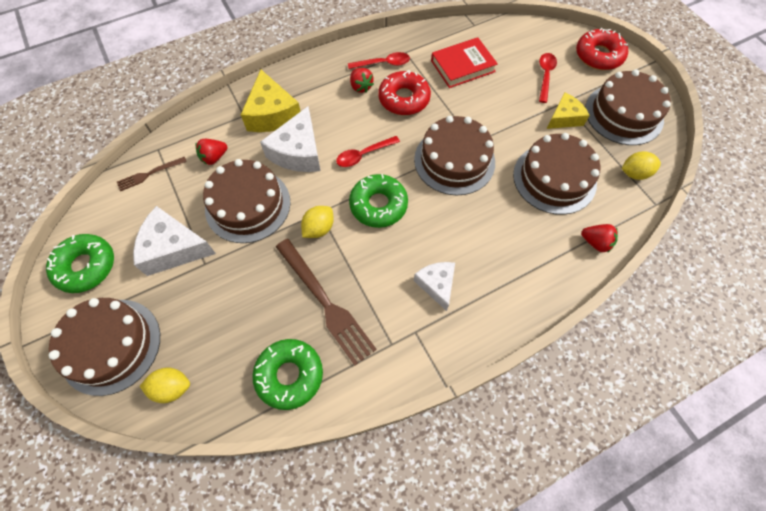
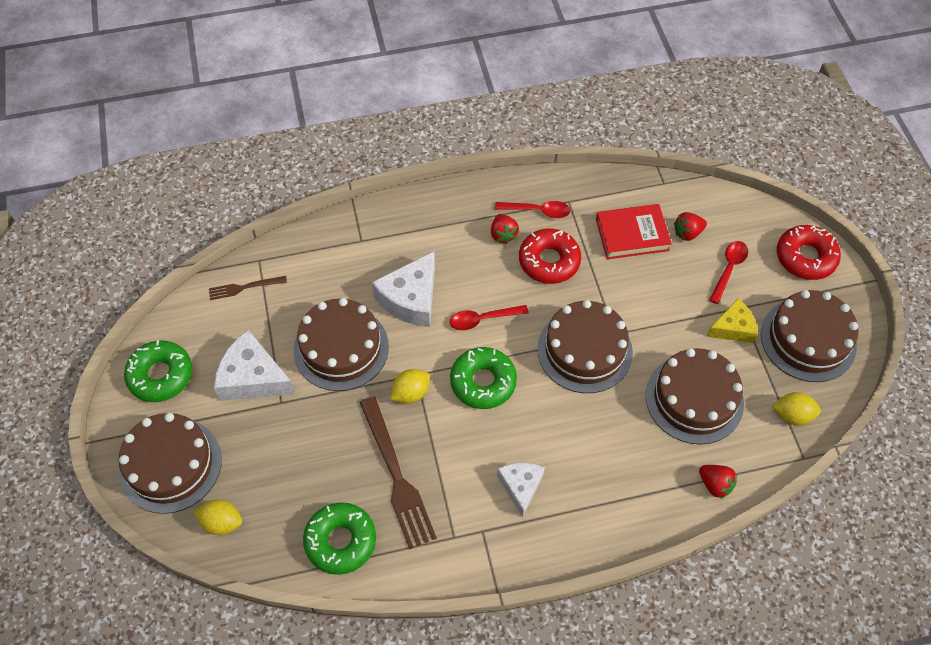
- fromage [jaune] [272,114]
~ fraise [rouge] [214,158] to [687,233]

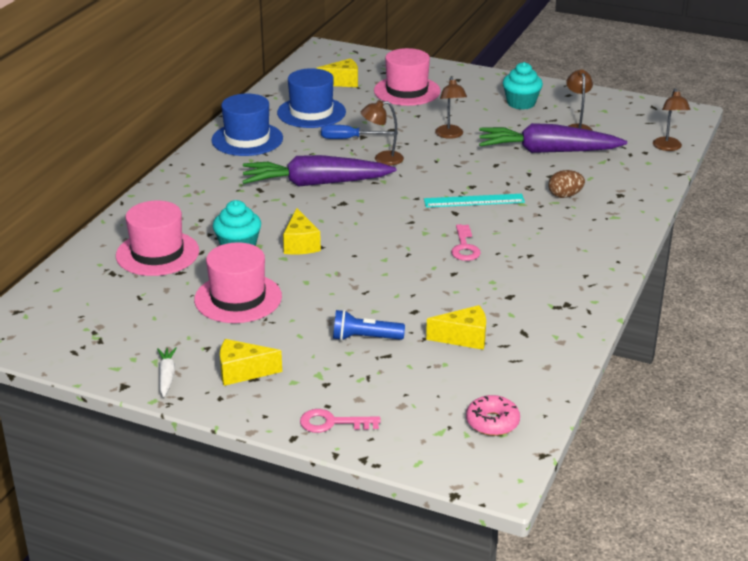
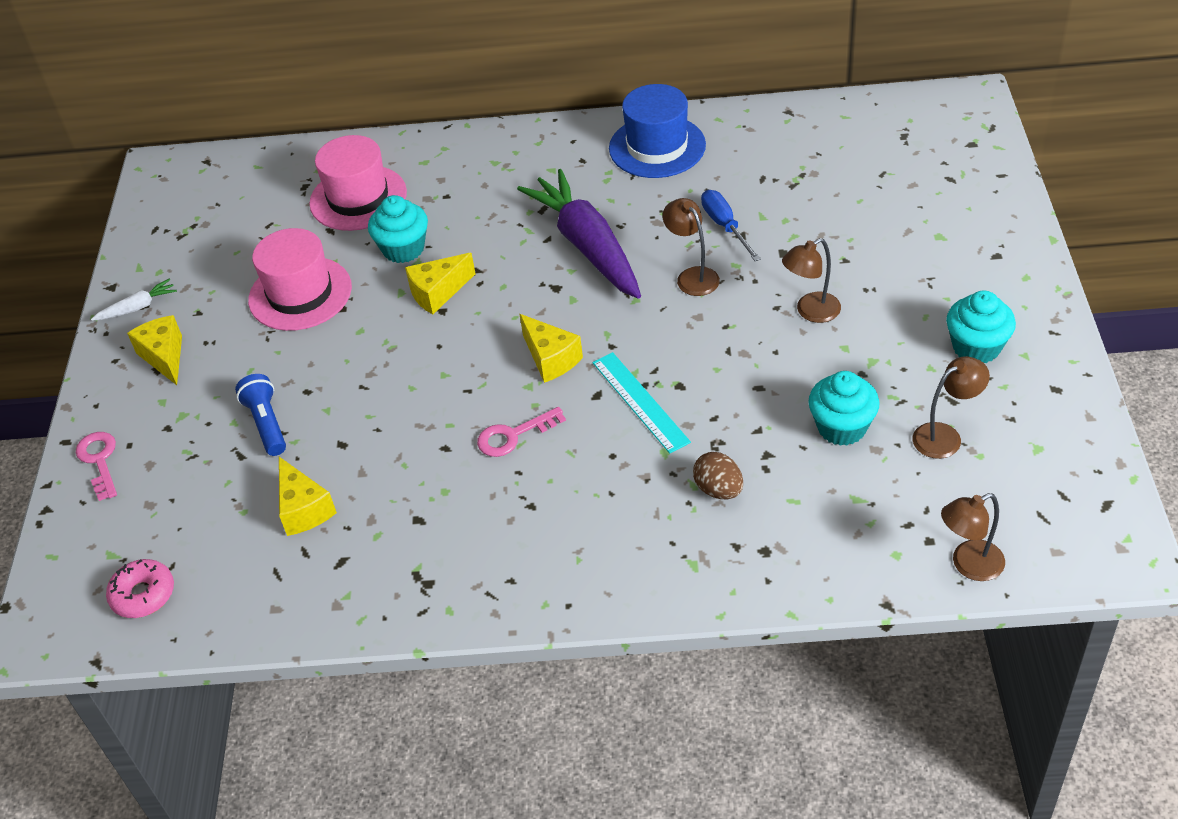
- chapeau [rose] [407,91]
~ fromage [jaune] [342,82] to [550,359]
- chapeau [bleu] [311,112]
~ carotte [violet] [547,151] to muffin [turquoise] [841,427]

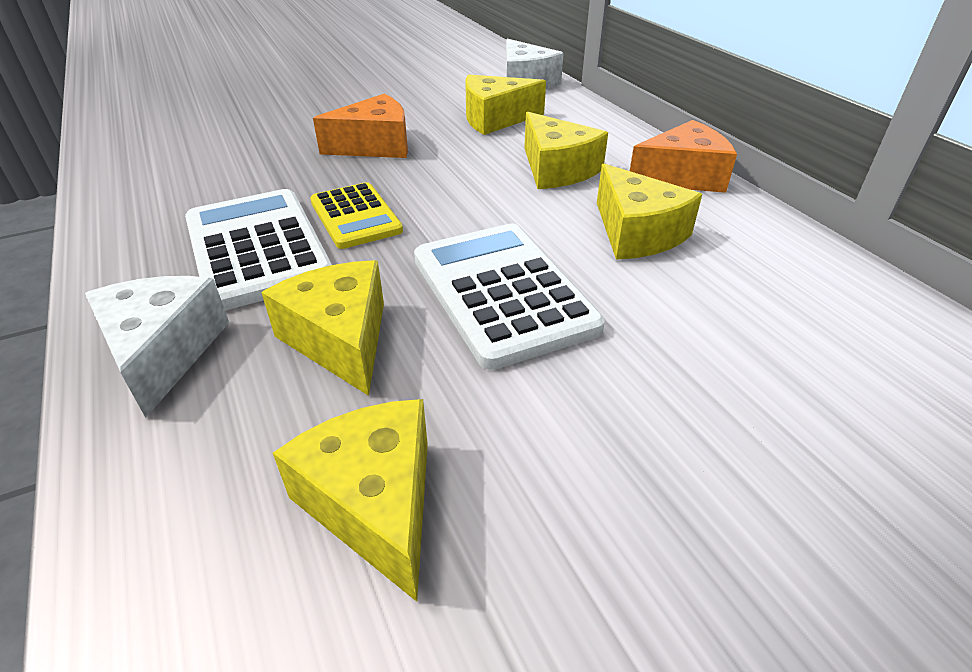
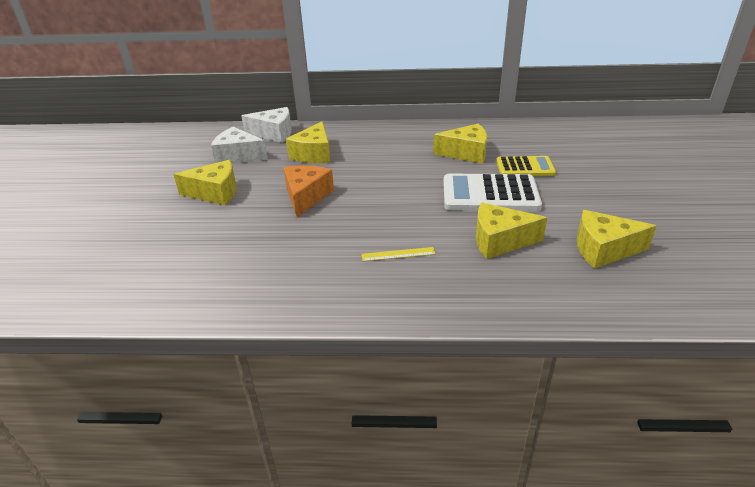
~ fromage [jaune] [557,169] to [215,193]
- fromage [orange] [682,176]
~ calculatrice [jaune] [355,216] to [525,167]
~ calculatrice [blanc] [257,249] to règle [jaune] [398,254]
~ fromage [blanc] [163,352] to [238,156]

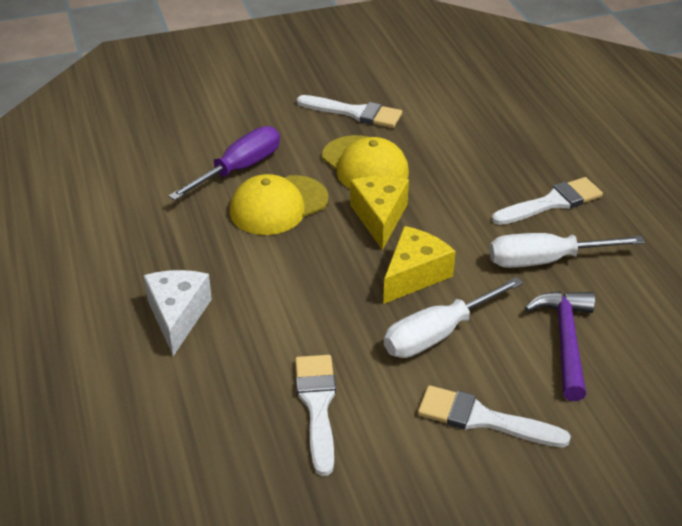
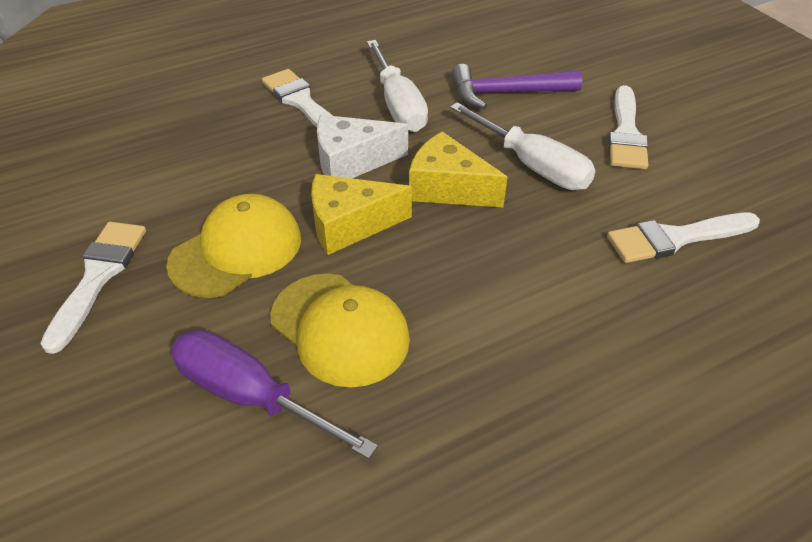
~ fromage [blanc] [177,316] to [351,162]

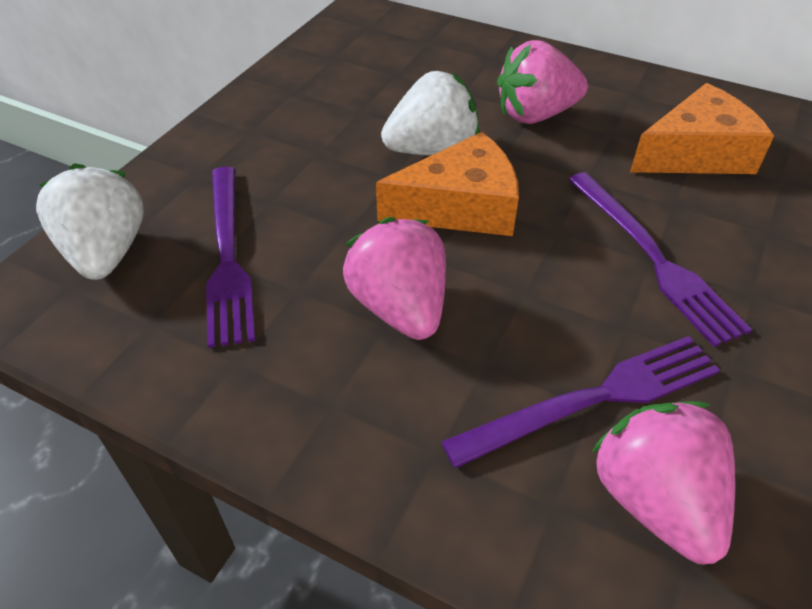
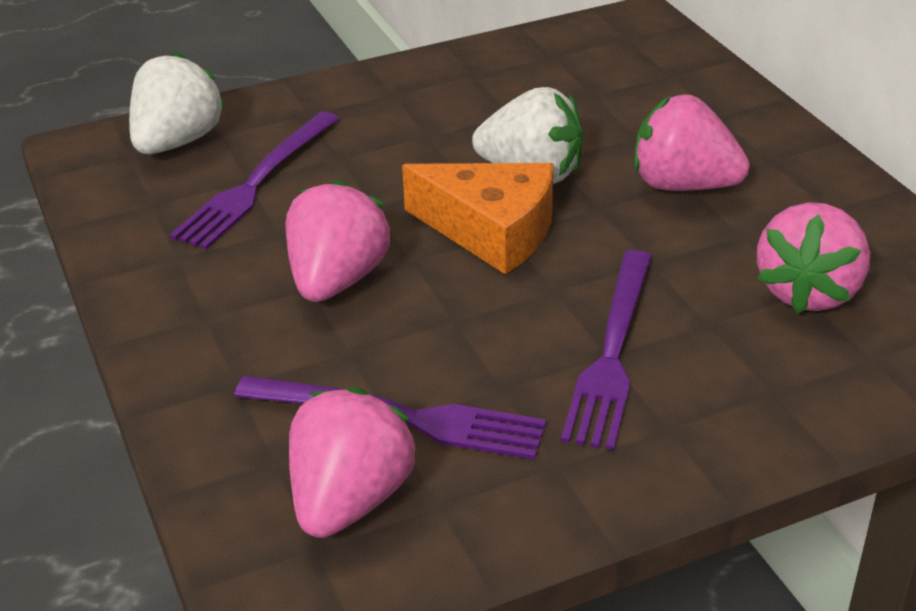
~ fromage [orange] [696,153] to fraise [rose] [808,292]

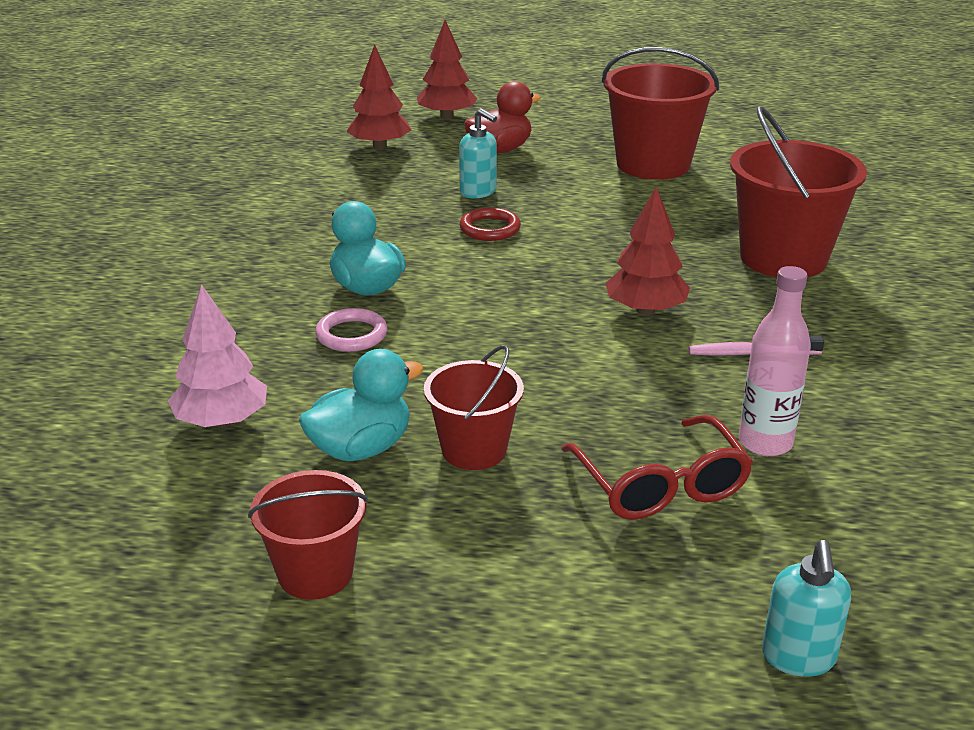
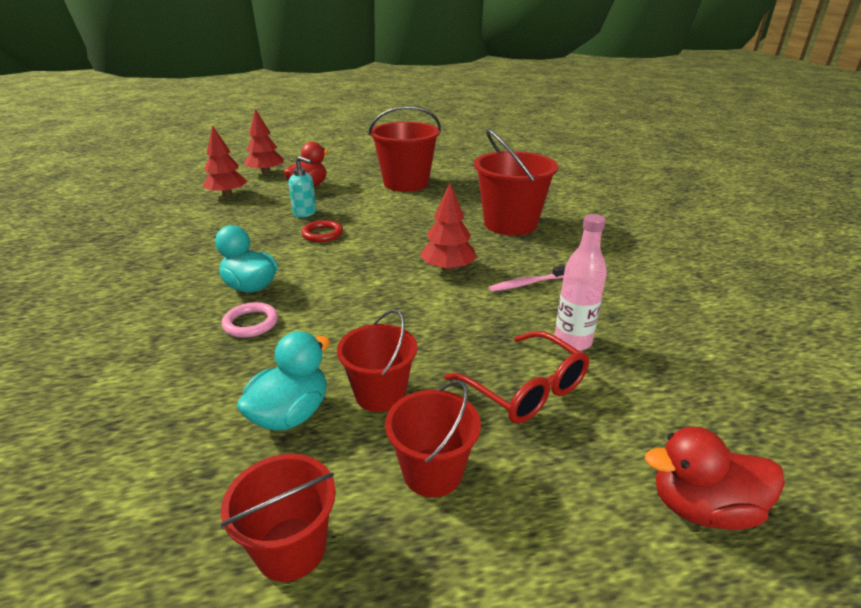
- arbre [rose] [222,421]
~ distributeur de savon [turquoise] [798,657] to canard [rouge] [702,507]
+ seau [rouge] [432,472]

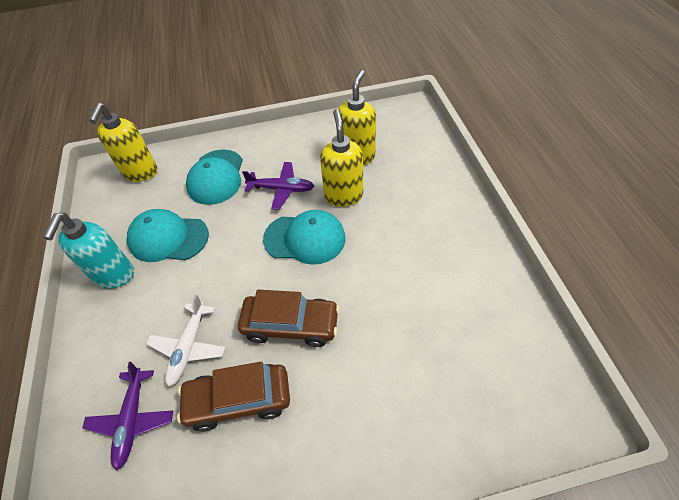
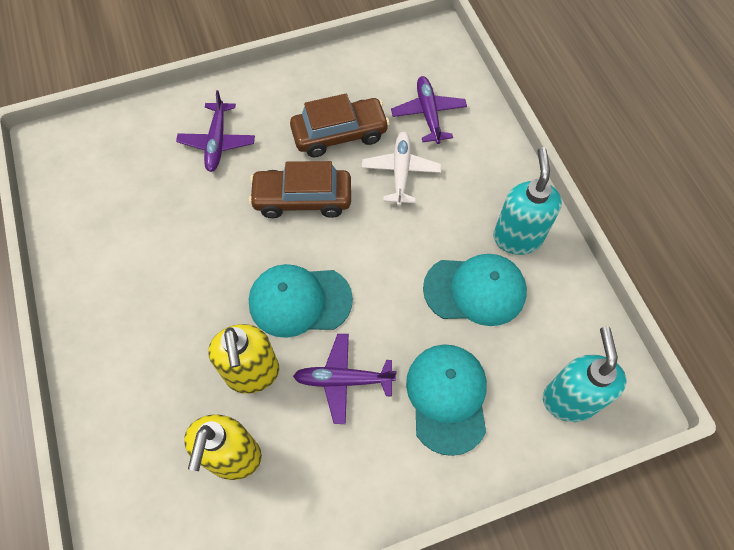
~ distributeur de savon [jaune] [140,173] to distributeur de savon [turquoise] [569,400]
+ avion [violet] [217,142]

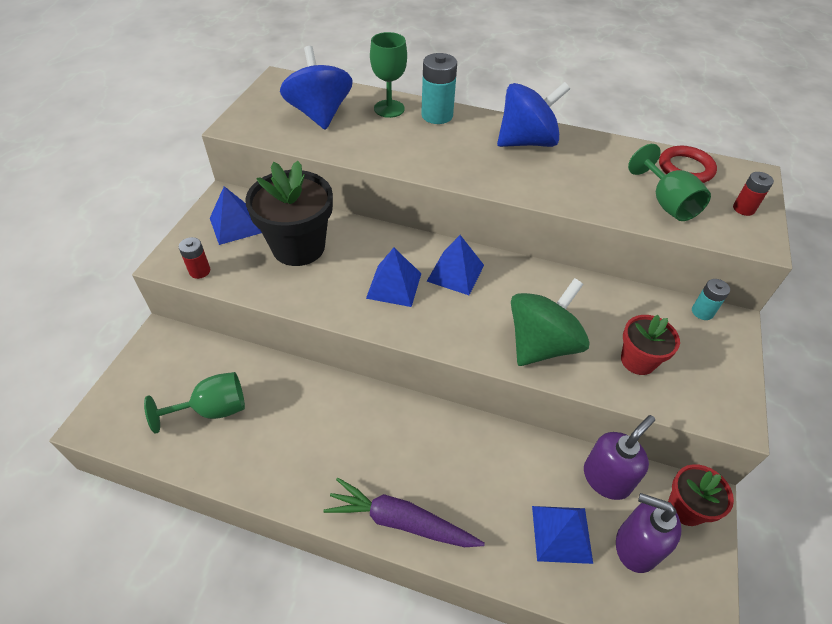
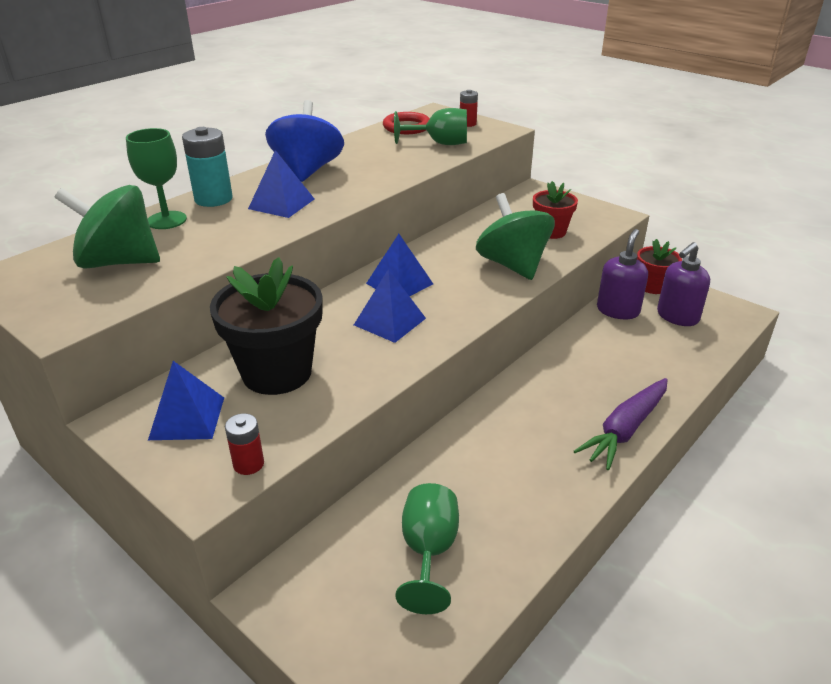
~ toupie [bleu] [319,114] to toupie [vert] [119,262]
- pile [turquoise] [702,312]
~ distributeur de savon [violet] [606,478] = [618,310] 45 degrees clockwise
~ pyramide [bleu] [561,534] to [281,203]

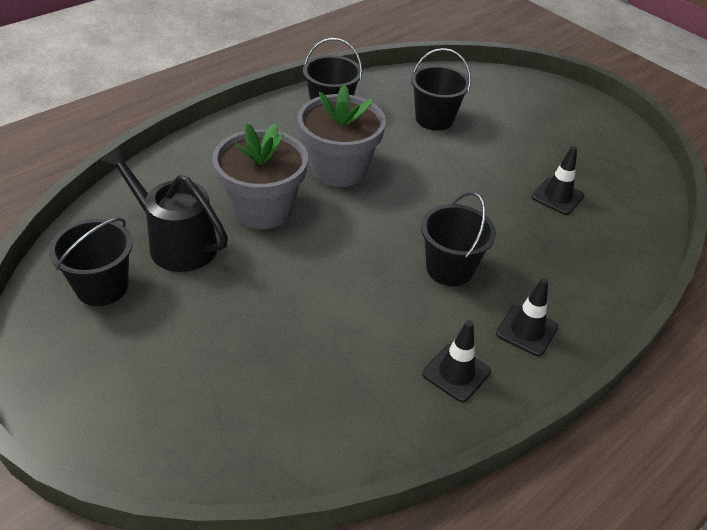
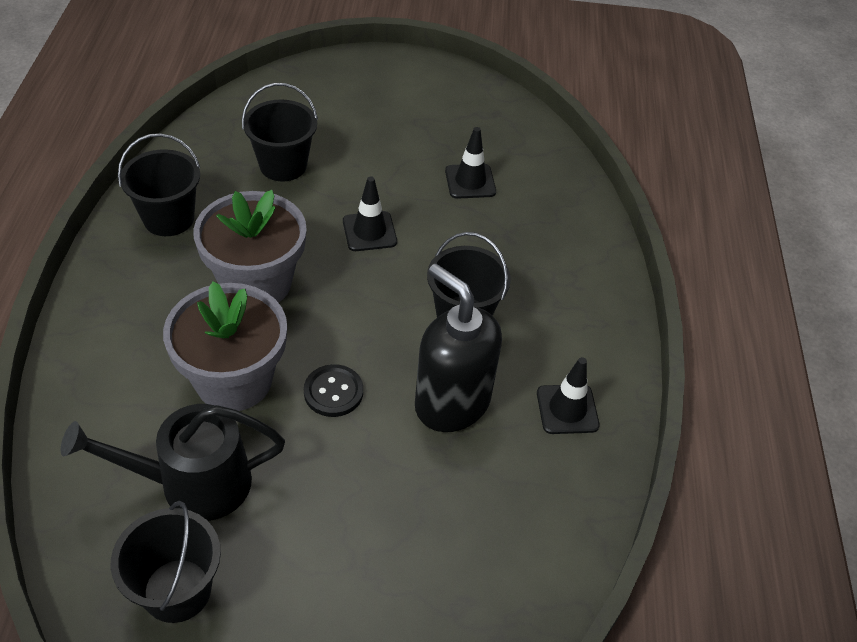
~ cône de chantier [noir] [526,330] to [369,231]
+ distributeur de savon [noir] [451,403]
+ bouton [noir] [333,392]

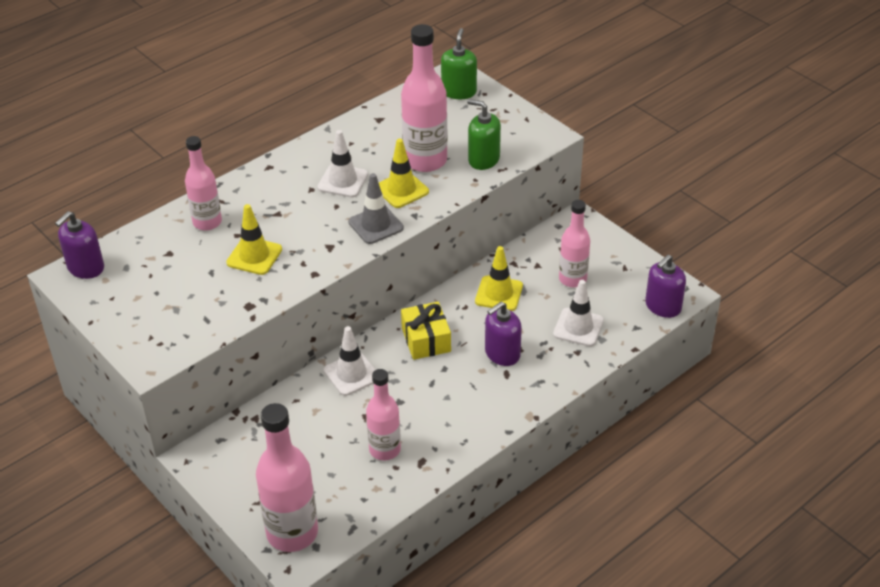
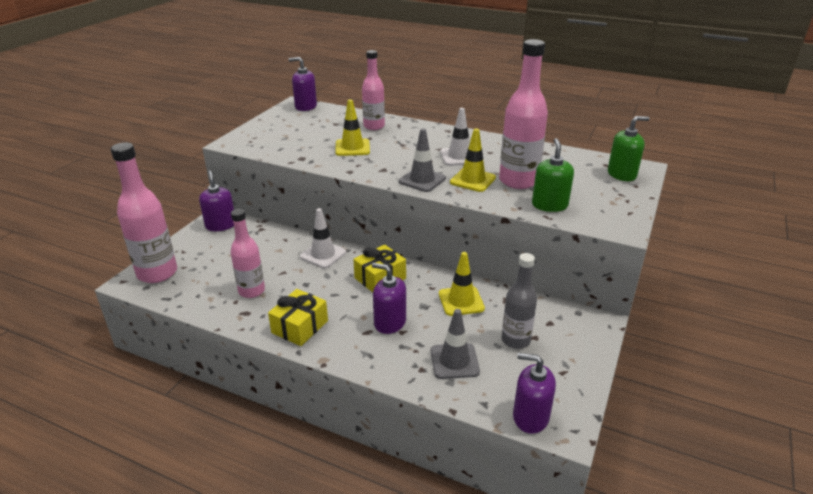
~ bouteille [rose] [572,279] to bouteille [gris] [515,340]
~ cône de chantier [blanc] [578,327] to cône de chantier [gris] [454,361]
+ distributeur de savon [violet] [220,225]
+ cadeau [jaune] [300,327]

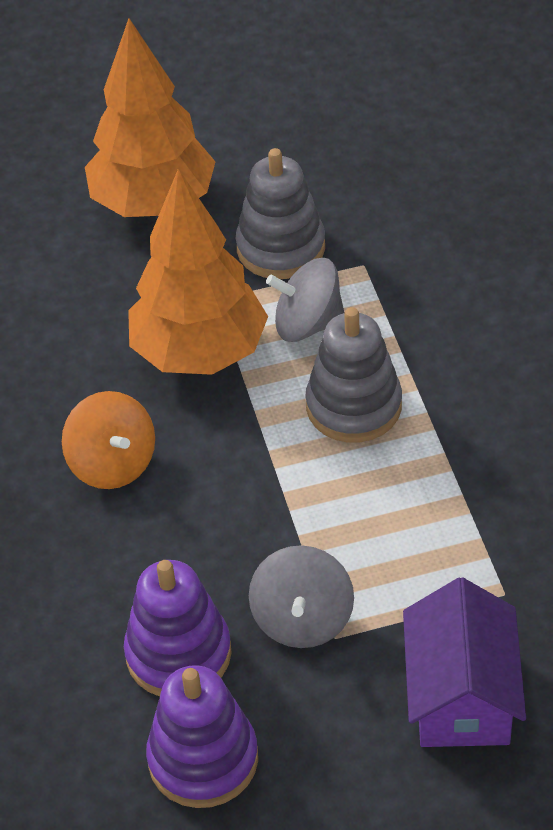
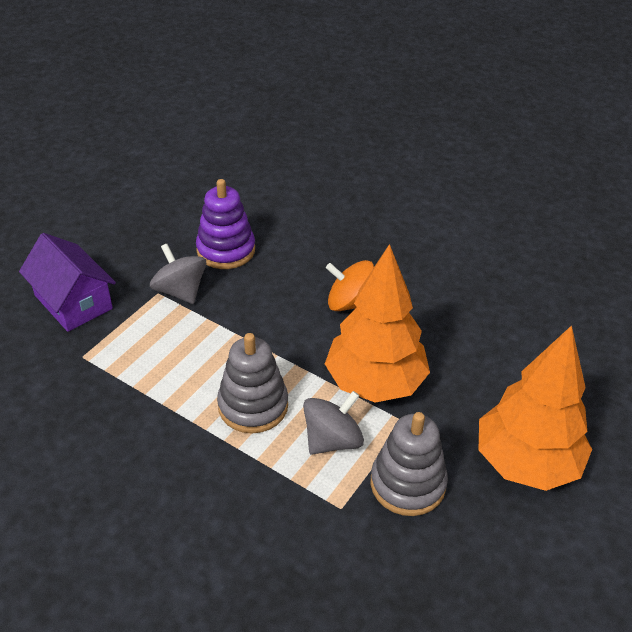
- jouet à empiler [violet] [203,759]

